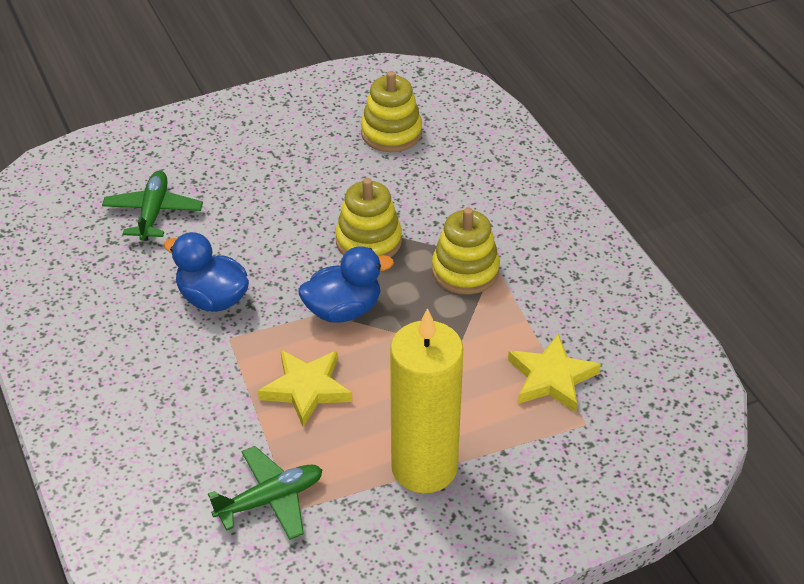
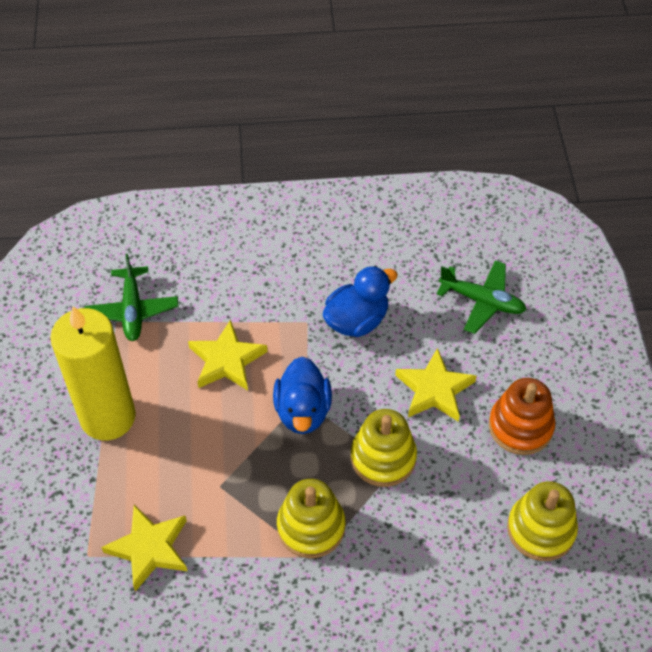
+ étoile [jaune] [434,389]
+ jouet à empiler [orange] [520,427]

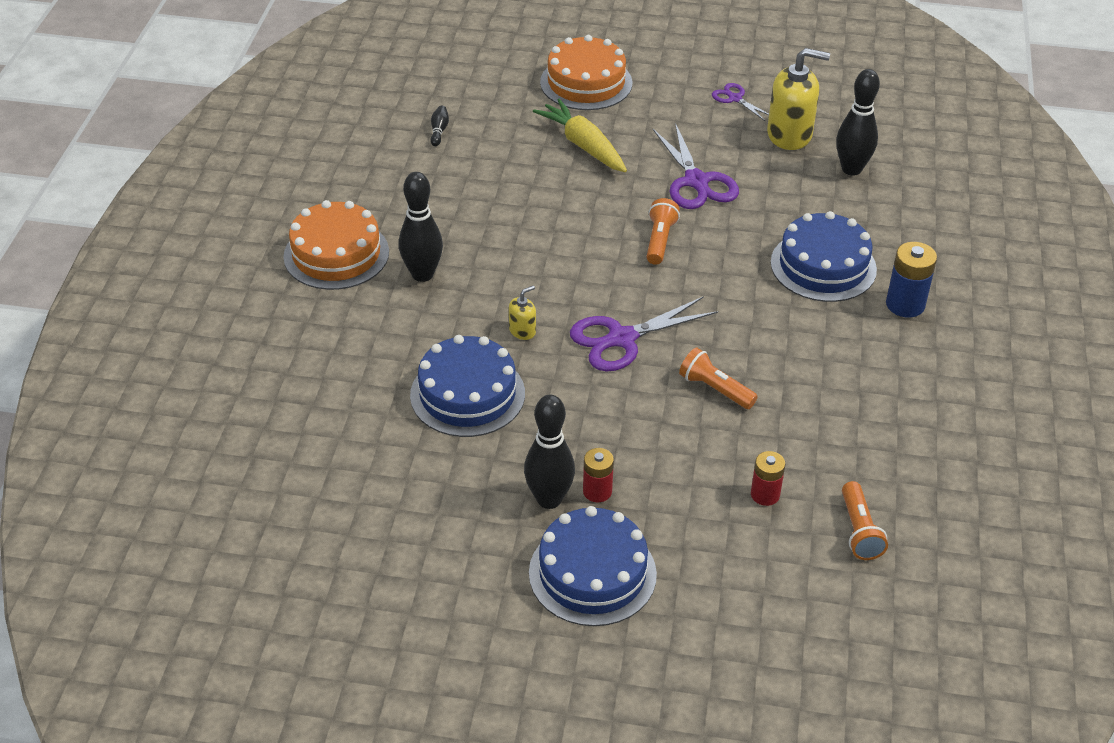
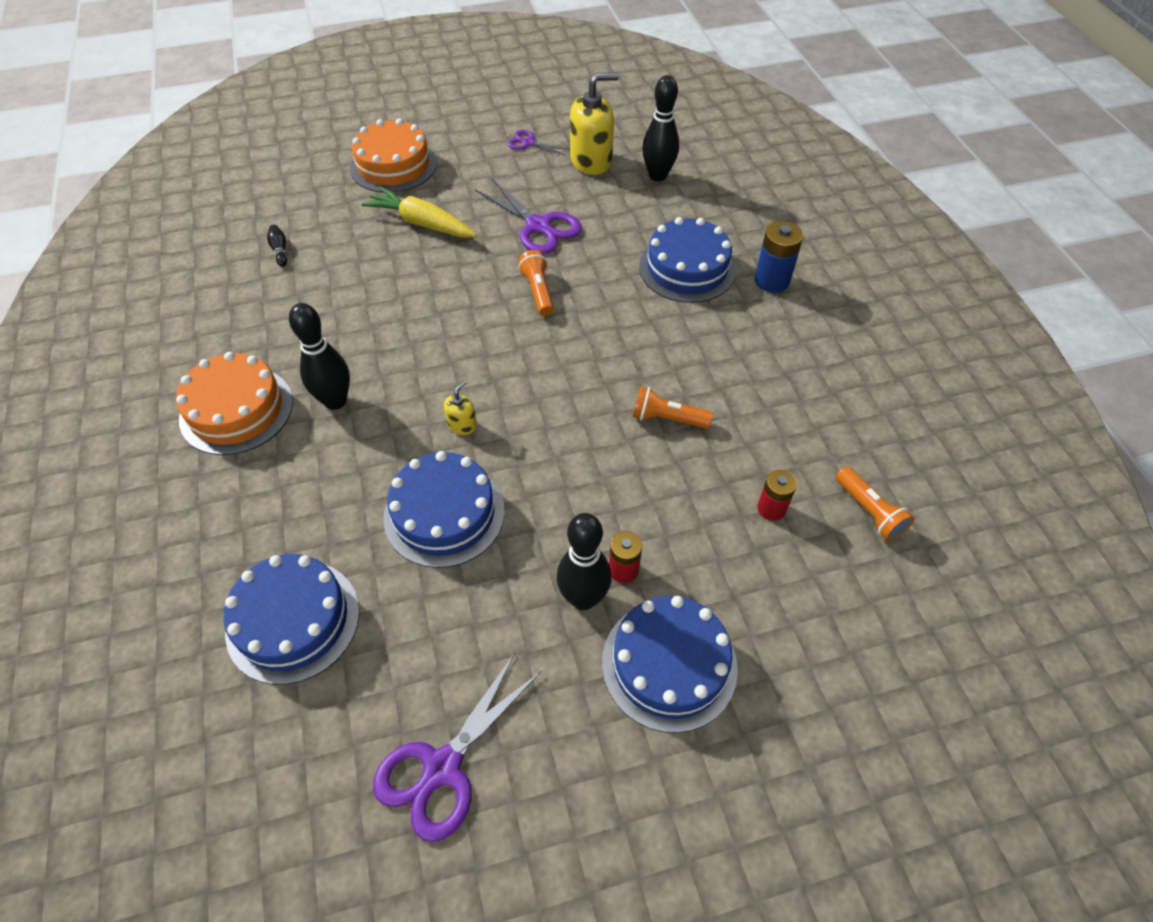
~ ciseaux [violet] [622,339] to [443,767]
+ gâteau [bleu] [293,620]

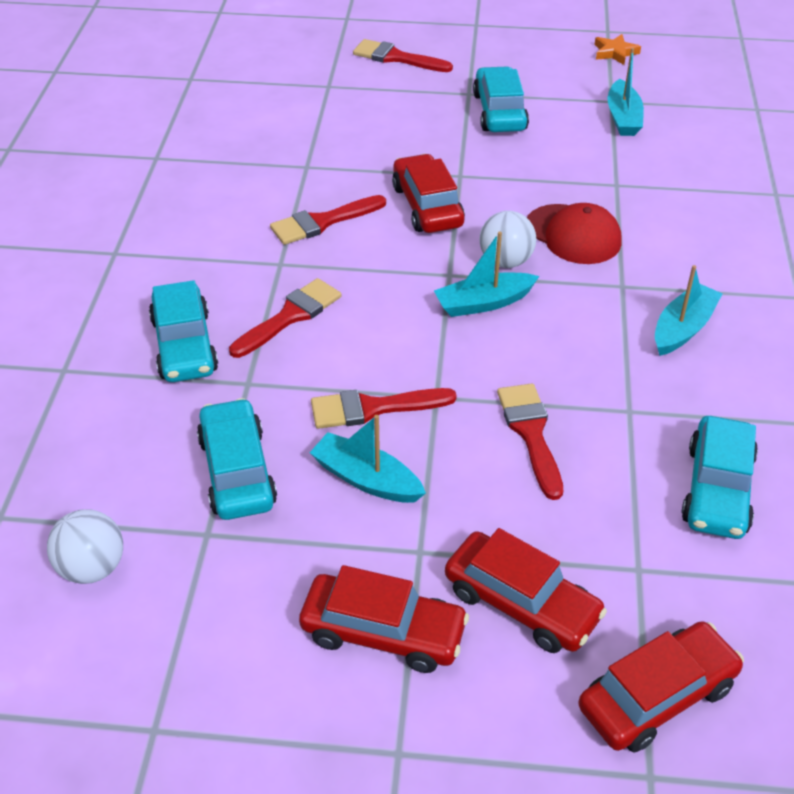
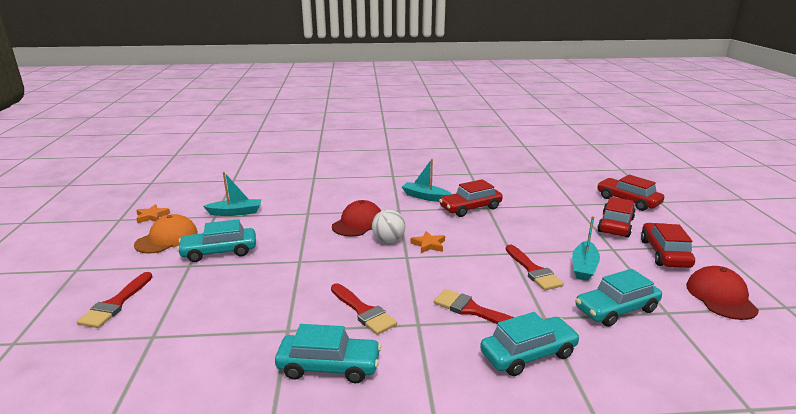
~ voiture [rouge] [427,206] to [470,208]
~ bateau [turquoise] [483,303] to étoile [orange] [428,245]
- pinceau [rouge] [530,433]
~ voiture [turquoise] [717,489] to [329,366]
- balle [blanc] [92,568]
+ casquette [orange] [167,238]
+ casquette [rouge] [720,297]

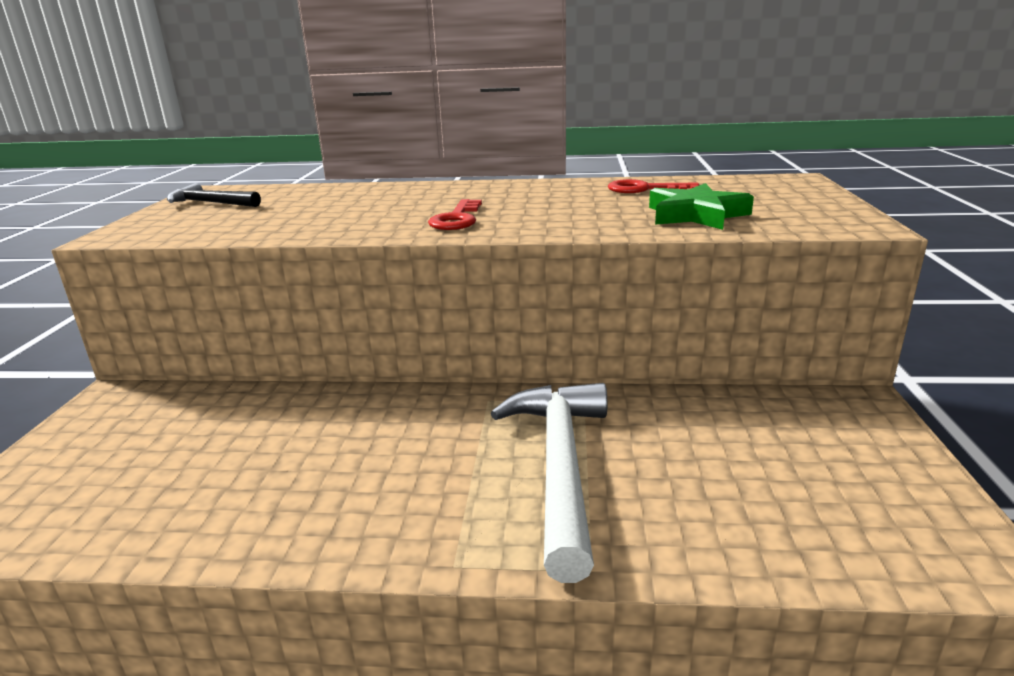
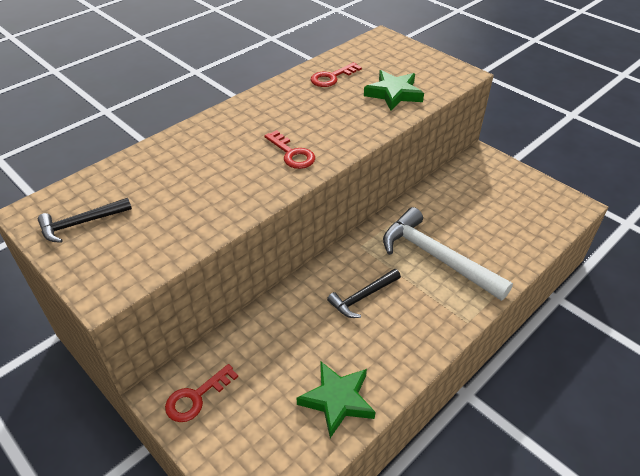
+ marteau [noir] [362,297]
+ étoile [vert] [337,400]
+ clé [rouge] [196,397]

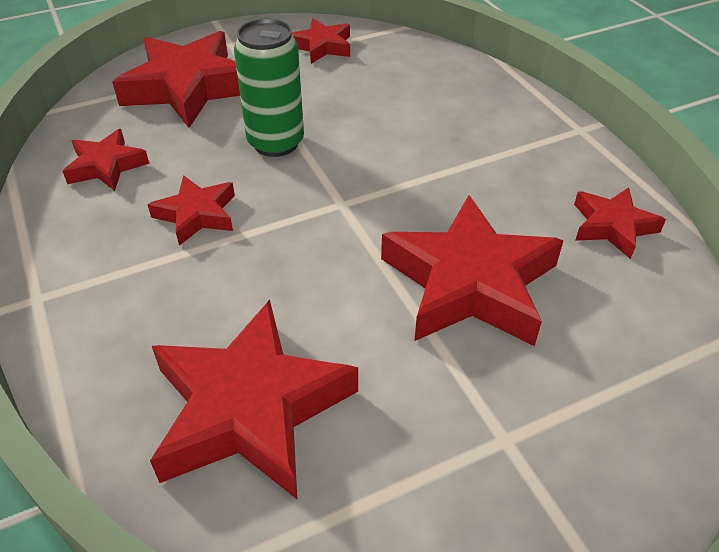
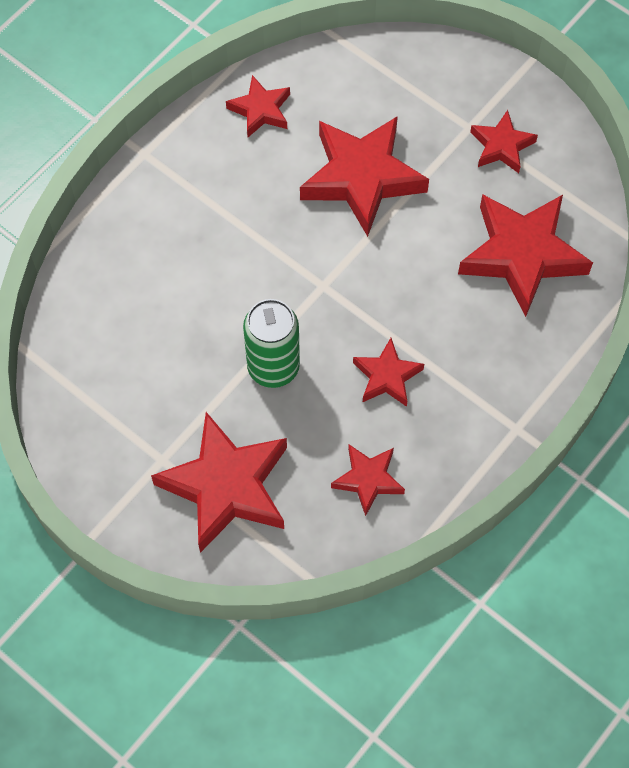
~ étoile [rouge] [322,46] to [501,146]

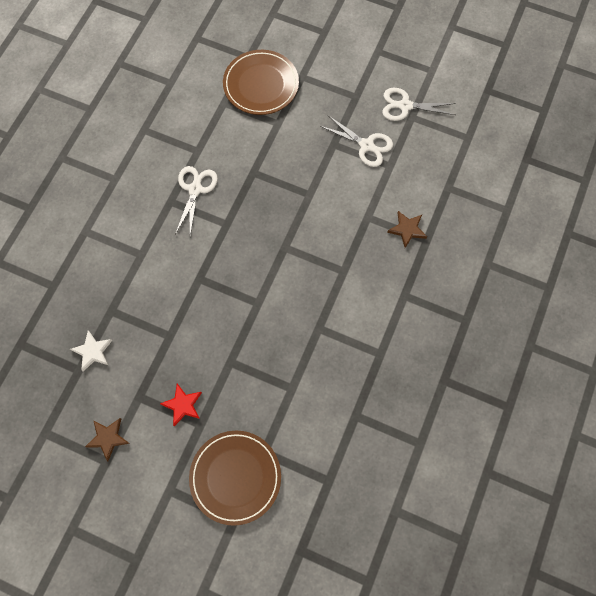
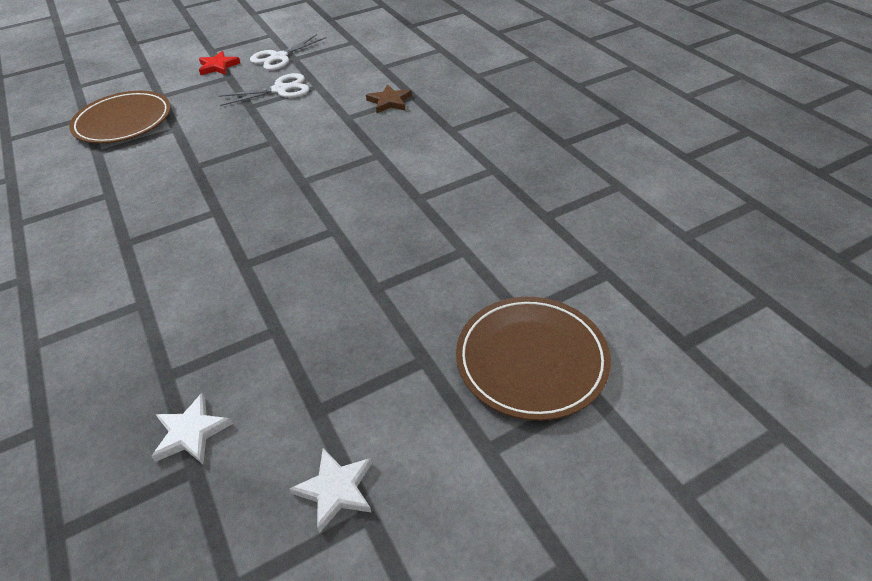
- ciseaux [blanc] [195,189]
~ étoile [rouge] [183,405] to [218,66]
~ étoile [marron] [108,438] to étoile [blanc] [336,490]

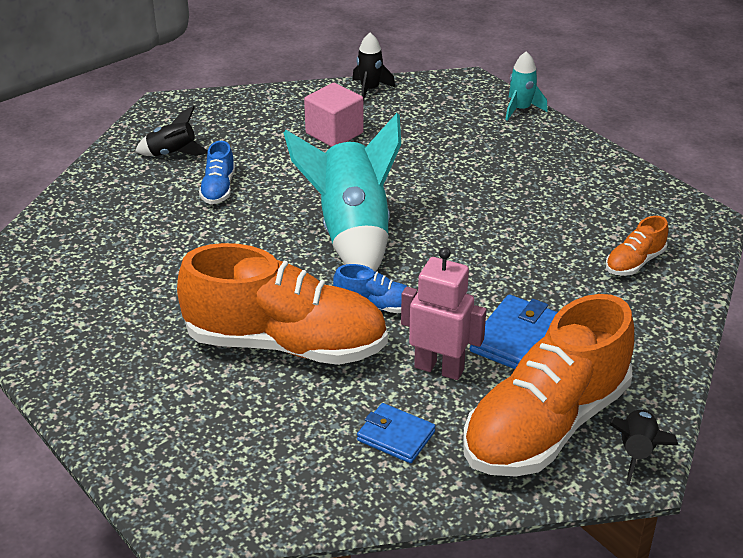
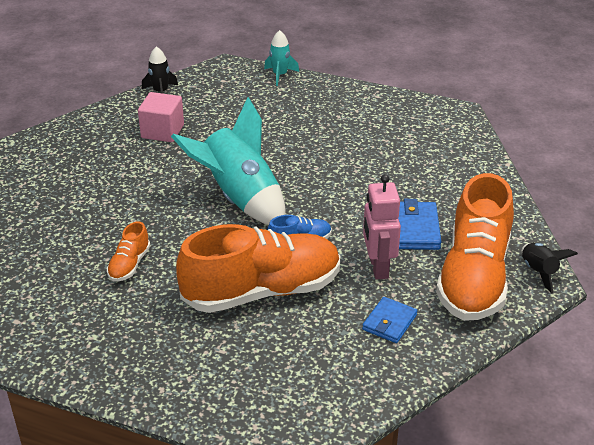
- fusée [noir] [172,154]
- chaussure [bleu] [218,189]
~ chaussure [orange] [634,262] to [129,265]
~ robot [rose] [439,368] = [378,267] 90 degrees counterclockwise
~ portefeuille [bleu] [396,436] = [389,322] 60 degrees counterclockwise

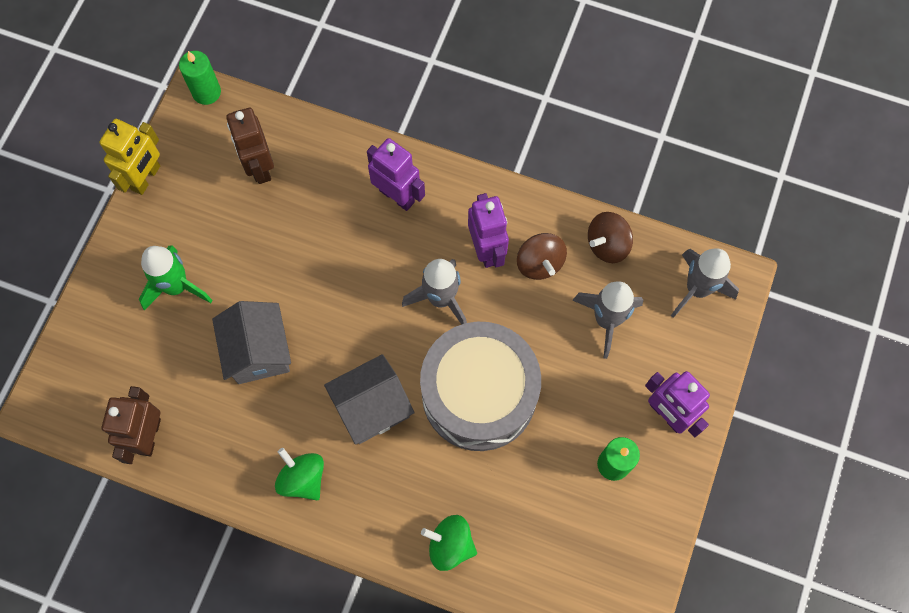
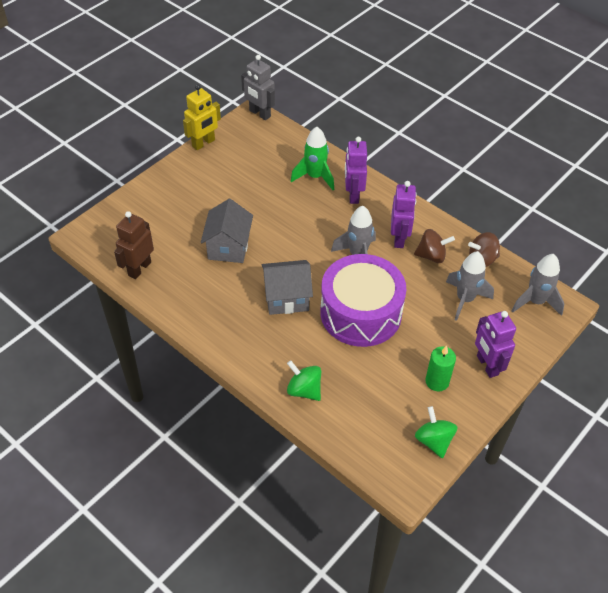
~ bougie [vert] [206,92] to robot [gris] [259,113]
- robot [marron] [259,167]
~ robot [violet] [397,196] = [353,195] 150 degrees counterclockwise
~ toupie [marron] [539,263] = [431,256] 90 degrees counterclockwise
~ fusée [vert] [177,287] to [315,177]
~ tambour [gris] [479,394] to tambour [violet] [360,313]
~ toupie [vert] [303,478] to [433,441]

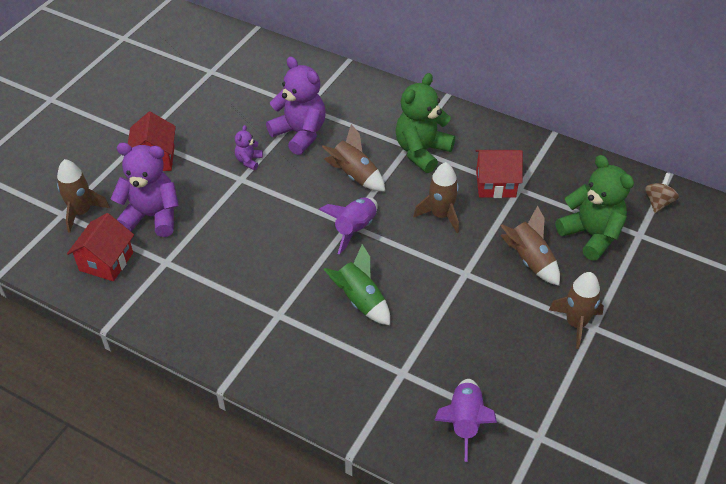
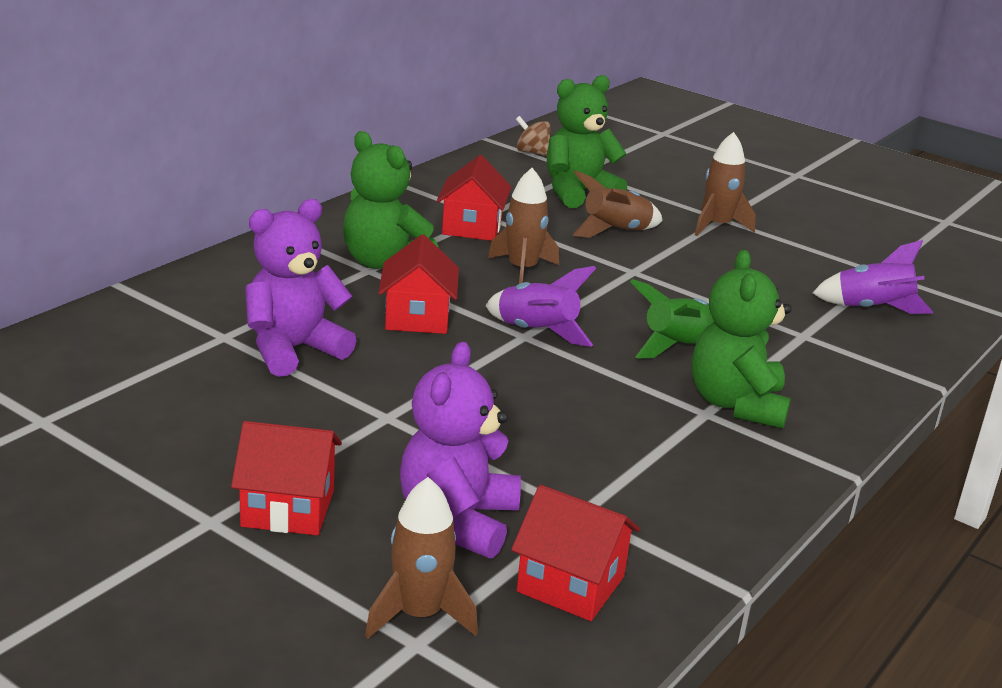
~ fusée [marron] [354,175] to maison [rouge] [417,317]
- ours en peluche [violet] [249,161]
+ ours en peluche [vert] [736,404]

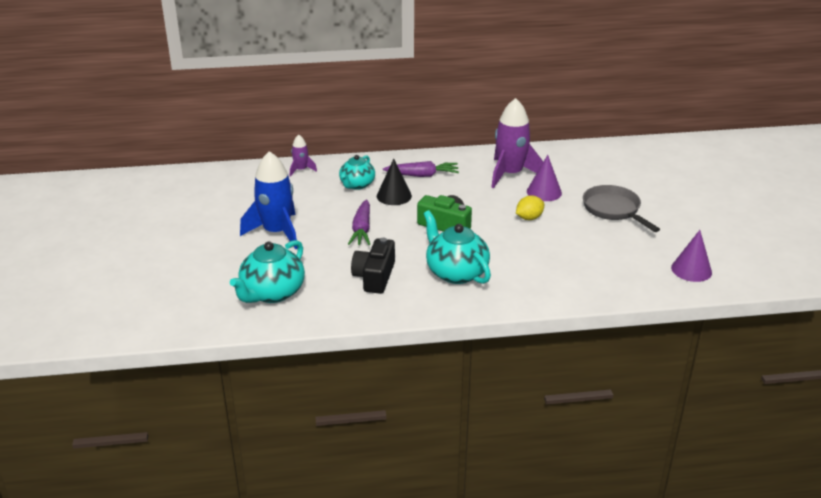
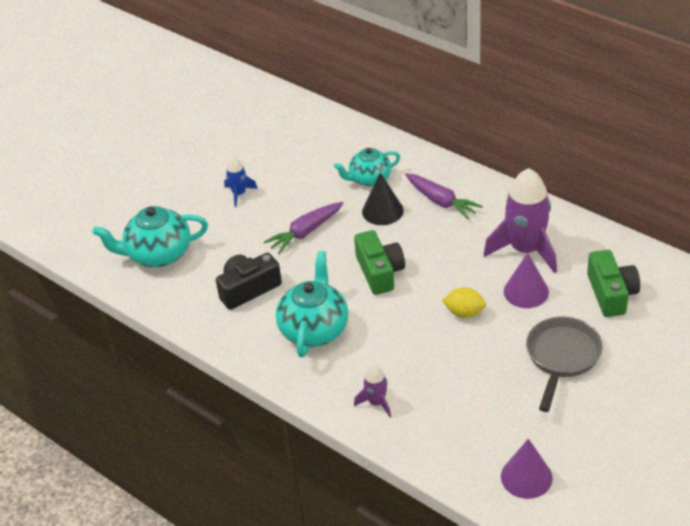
~ fusée [violet] [301,170] to [376,402]
~ fusée [bleu] [277,232] = [239,194] x0.48
+ appareil photo [vert] [611,293]

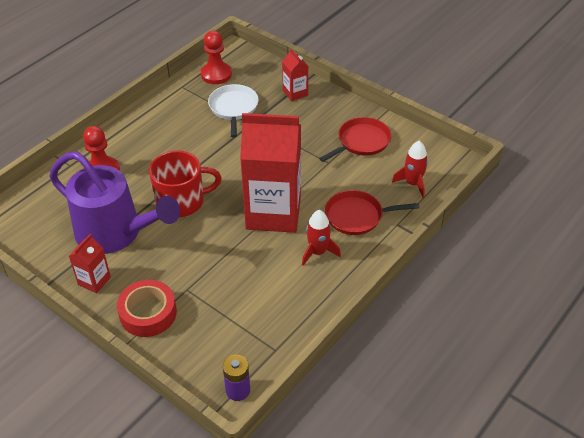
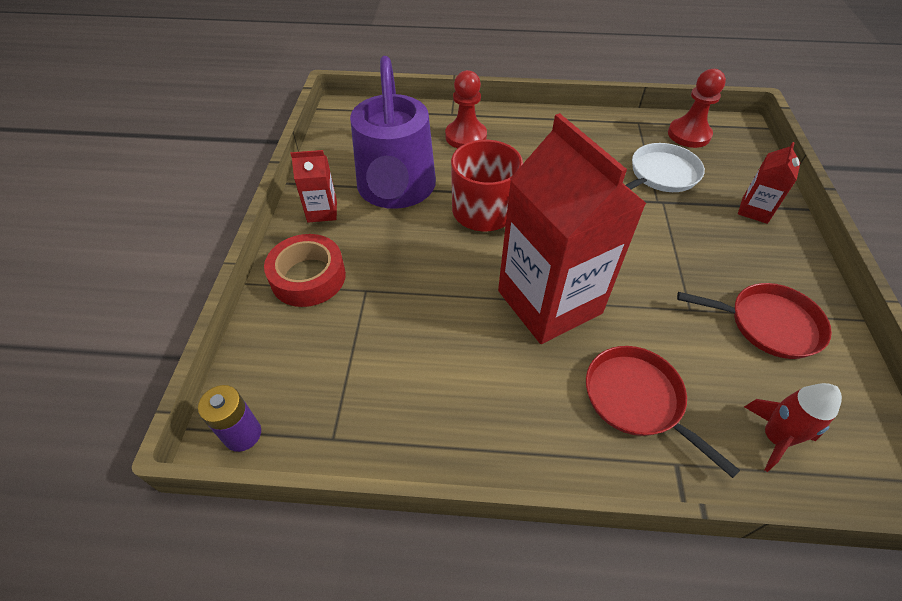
- fusée [rouge] [318,252]

